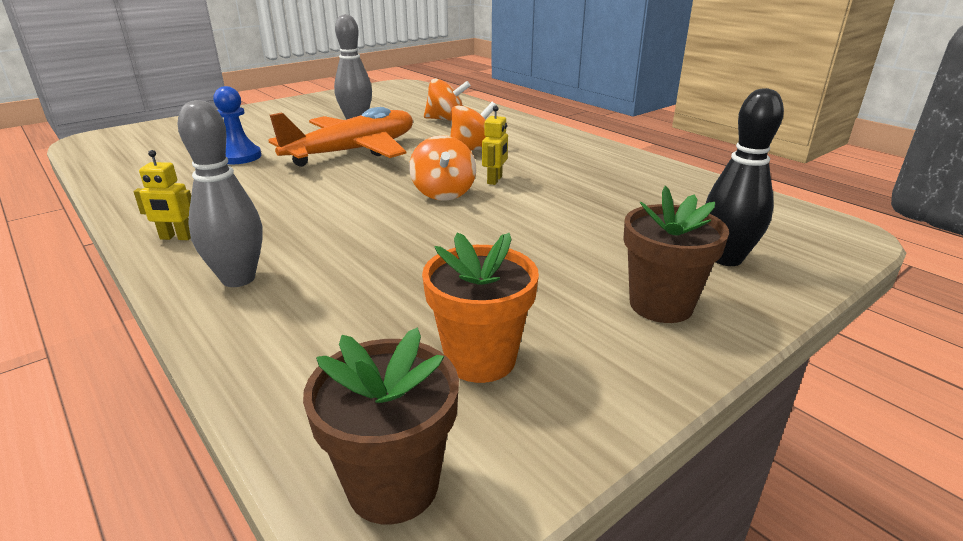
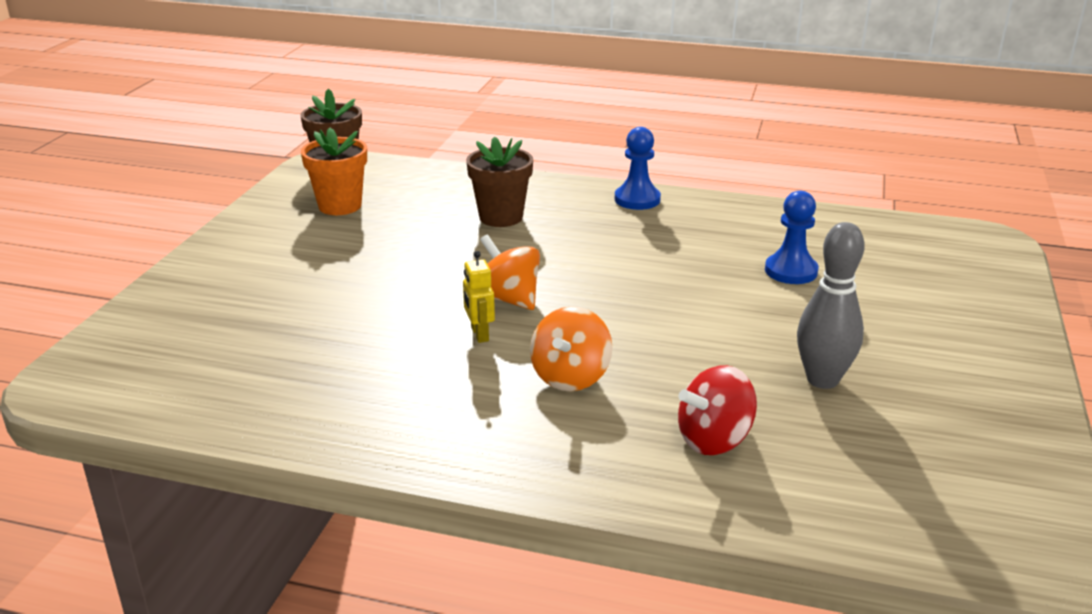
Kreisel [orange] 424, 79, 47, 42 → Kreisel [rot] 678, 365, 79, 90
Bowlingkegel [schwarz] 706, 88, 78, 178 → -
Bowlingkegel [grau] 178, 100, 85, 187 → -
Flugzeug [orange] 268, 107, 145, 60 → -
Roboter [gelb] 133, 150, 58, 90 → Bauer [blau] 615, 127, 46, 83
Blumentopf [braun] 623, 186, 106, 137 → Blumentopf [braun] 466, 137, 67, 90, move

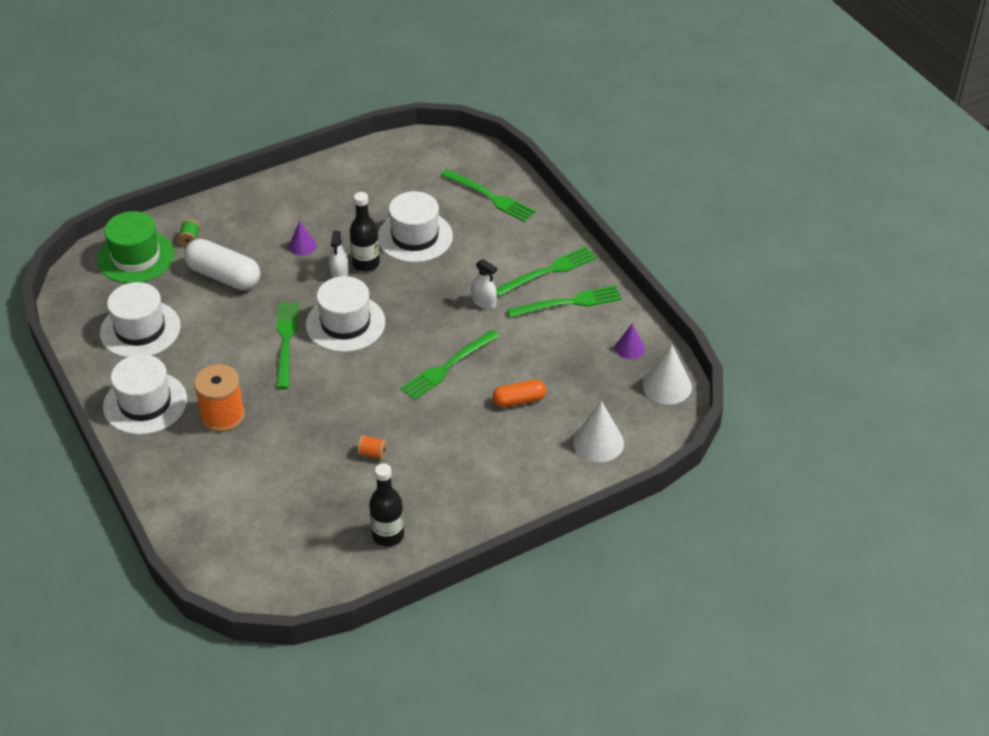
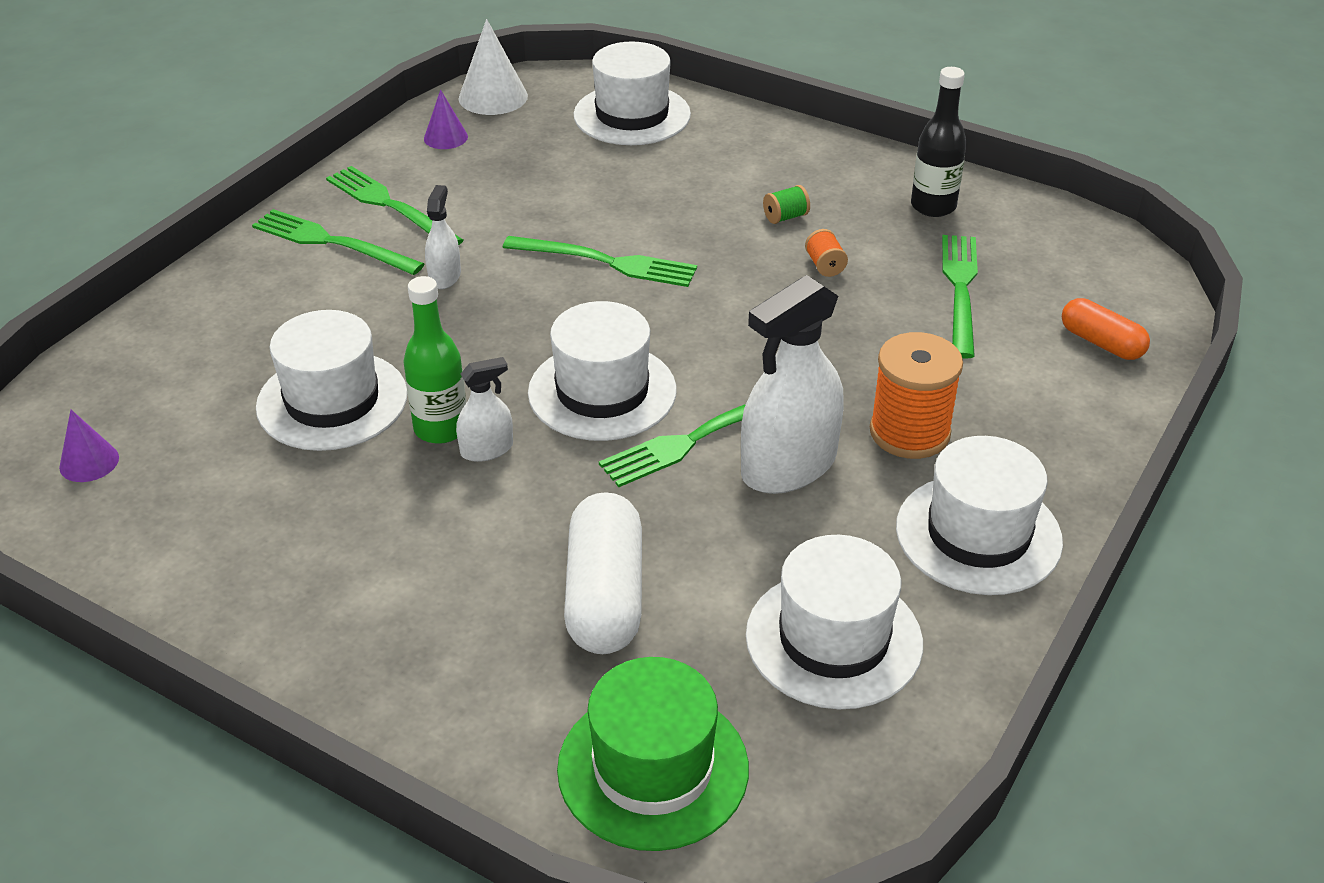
Gabel [grün] 441, 169, 95, 53 → Gabel [grün] 942, 235, 36, 124, move
Flasche [schwarz] 350, 192, 30, 80 → Flasche [grün] 403, 276, 63, 168
Garnrolle [grün] 178, 219, 22, 28 → Garnrolle [grün] 763, 185, 47, 39, move
Kegel [lila] 289, 221, 27, 35 → Kegel [lila] 59, 410, 60, 72, move
Kapsel [orange] 493, 380, 53, 27 → Kapsel [orange] 1062, 298, 88, 62, move
Kegel [weiß] 573, 401, 51, 61 → Hut [weiß] 574, 42, 117, 103
- → Sprühflasche [weiß] 741, 275, 103, 219

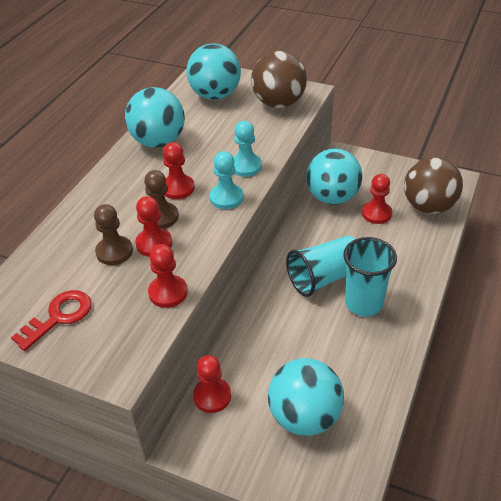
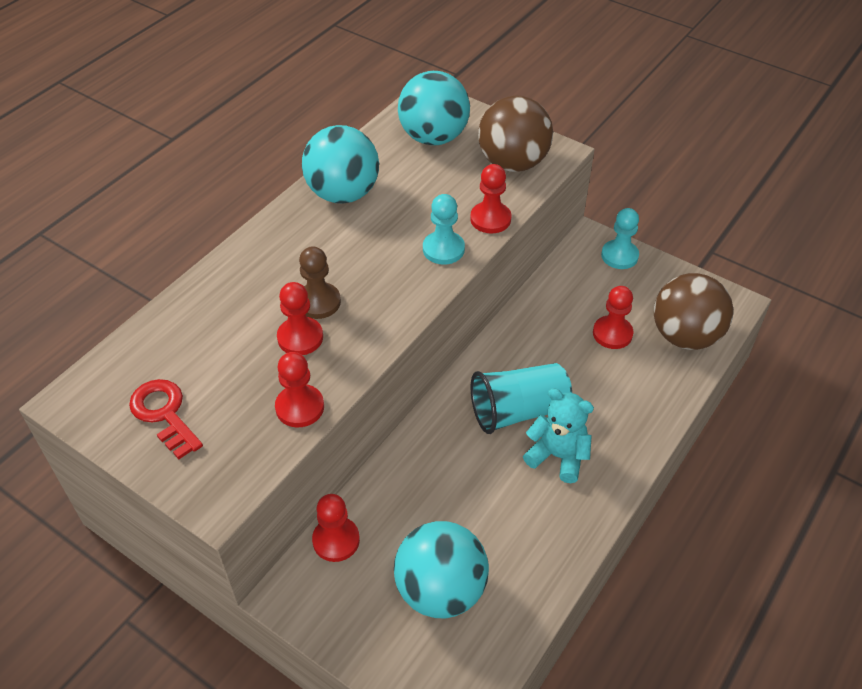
Bauer [rot] 163, 142, 32, 57 → Bauer [rot] 470, 164, 41, 70, move
Ball [türkis] 306, 149, 56, 56 → -
Bauer [türkis] 209, 151, 35, 58 → Bauer [türkis] 601, 208, 38, 61, move
Bauer [braun] 94, 204, 39, 61 → -
Becher [türkis] 343, 237, 54, 80 → Teddybär [türkis] 523, 388, 71, 95
Schlüssel [rot] 11, 290, 81, 61 → Schlüssel [rot] 129, 379, 74, 80, 90 degrees counterclockwise

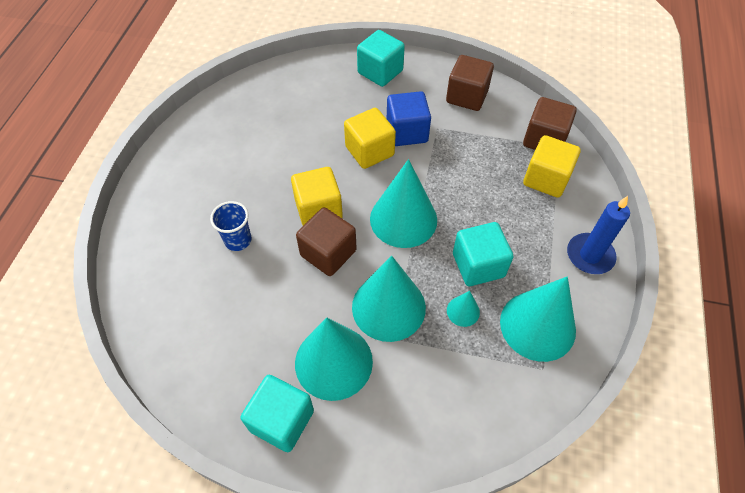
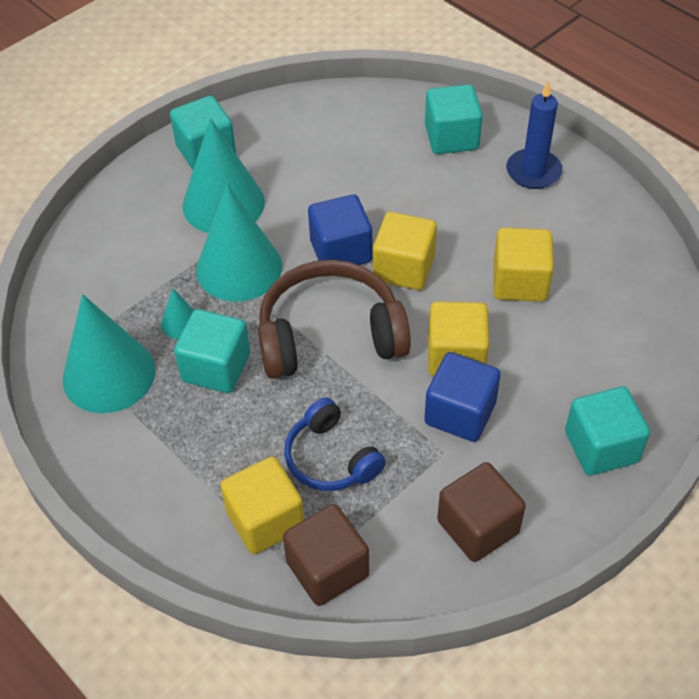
Kegel [türkis] 370, 159, 67, 89 → Kopfhörer [braun] 258, 260, 153, 119
Kerze [blau] 567, 196, 63, 78 → Kerze [blau] 506, 81, 56, 108, move
Becher [blau] 210, 201, 42, 50 → -
Kubus [braun] 296, 207, 61, 69 → Kubus [blau] 308, 194, 64, 71
- → Kubus [türkis] 425, 84, 58, 70
- → Kubus [gelb] 493, 228, 61, 74
- → Kopfhörer [blau] 284, 397, 102, 94

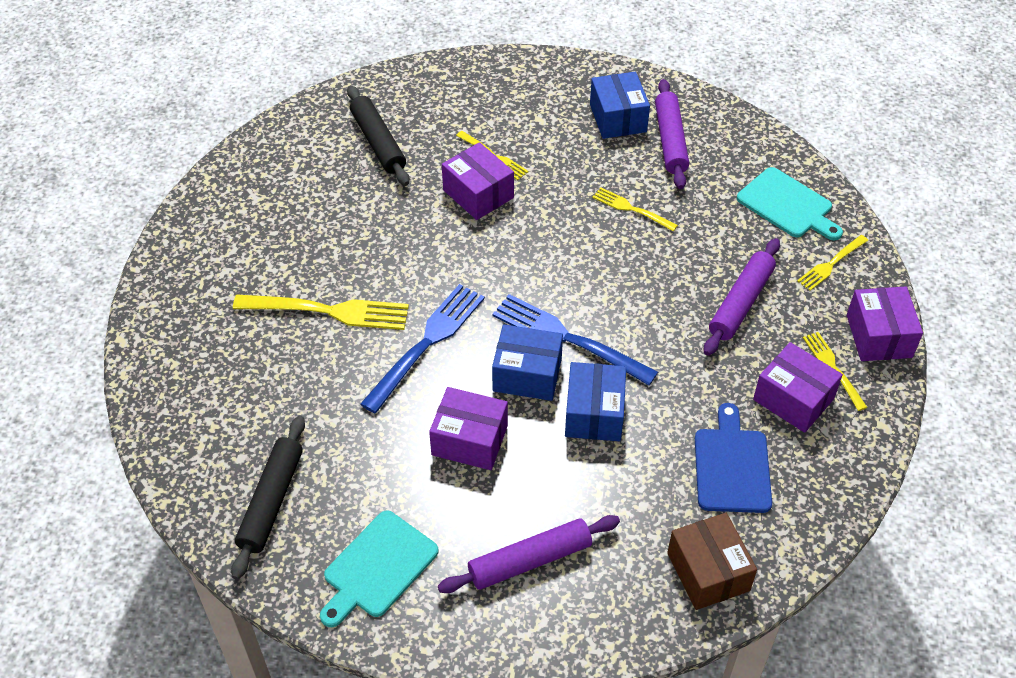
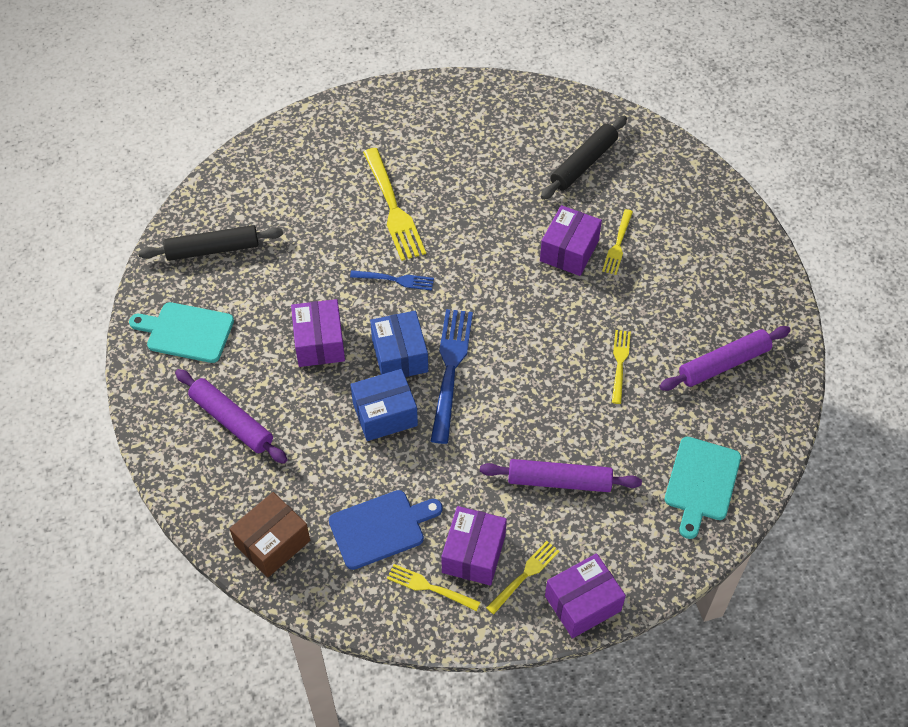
Schachtel [blau] 590, 72, 60, 67 → -
Gabel [gelb] 797, 235, 71, 56 → Gabel [gelb] 387, 564, 93, 47, move
Gabel [blau] 360, 284, 125, 129 → Gabel [blau] 350, 270, 84, 20, x0.56

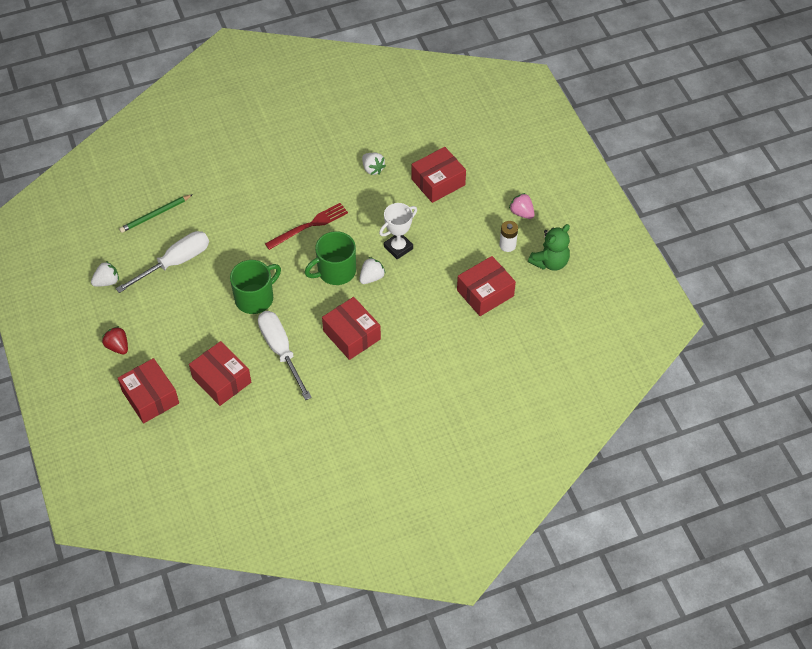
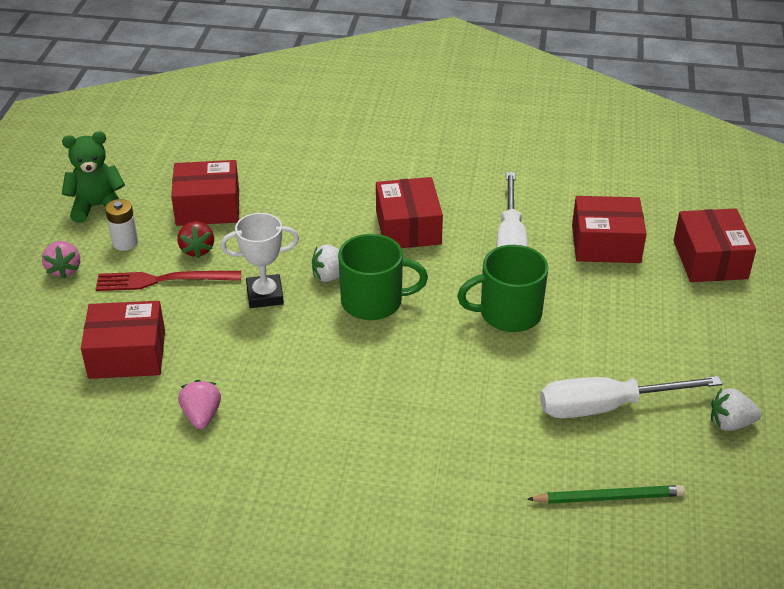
Erdbeere [weiß] 362, 153, 24, 22 → Erdbeere [rosa] 178, 380, 43, 49
Gabel [rot] 265, 203, 83, 47 → Gabel [rot] 96, 271, 145, 20, move
Erdbeere [rot] 102, 326, 26, 28 → Erdbeere [rot] 177, 221, 37, 37, move
Schachtel [rot] 189, 341, 62, 65 → Schachtel [rot] 572, 196, 75, 67, 75 degrees counterclockwise

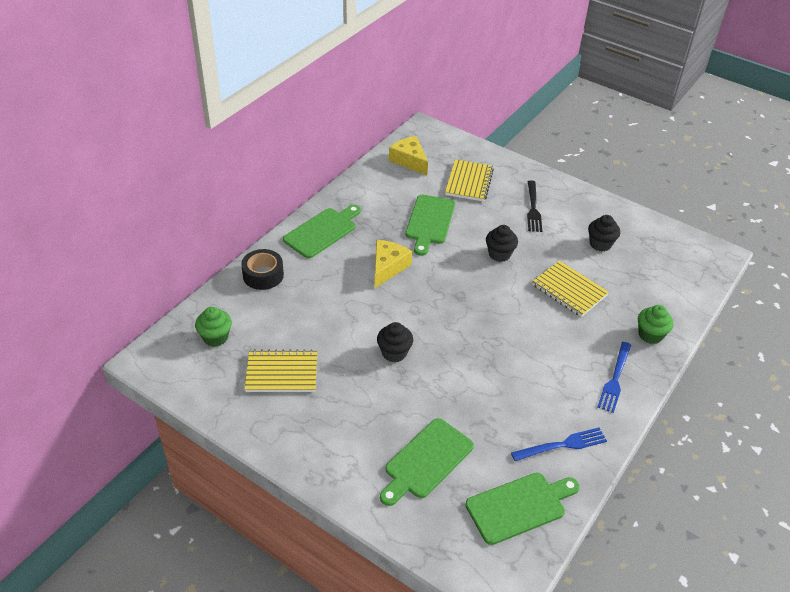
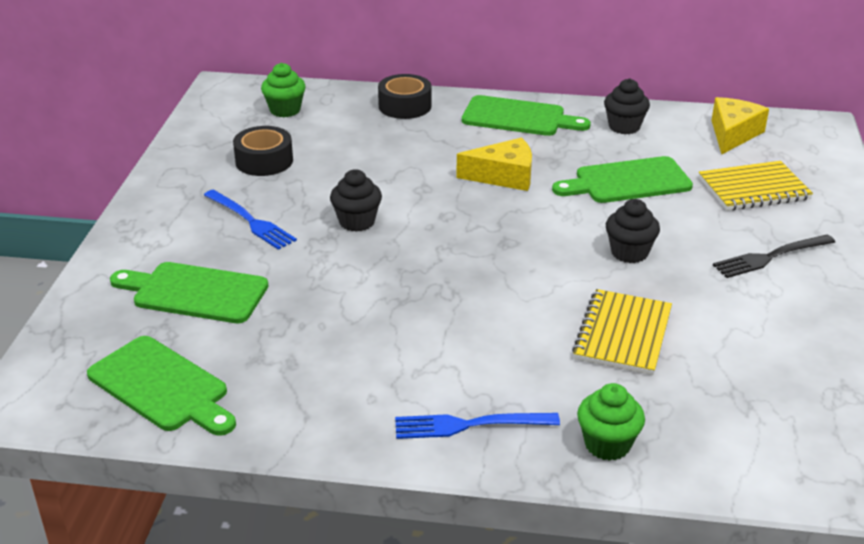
Muffin [schwarz] 588, 215, 32, 36 → Muffin [schwarz] 604, 79, 46, 55, move
Notizbuch [gelb] 245, 349, 72, 43 → Klebeband [schwarz] 233, 126, 60, 50
Gabel [blau] 511, 427, 96, 34 → Gabel [blau] 204, 190, 93, 60, move

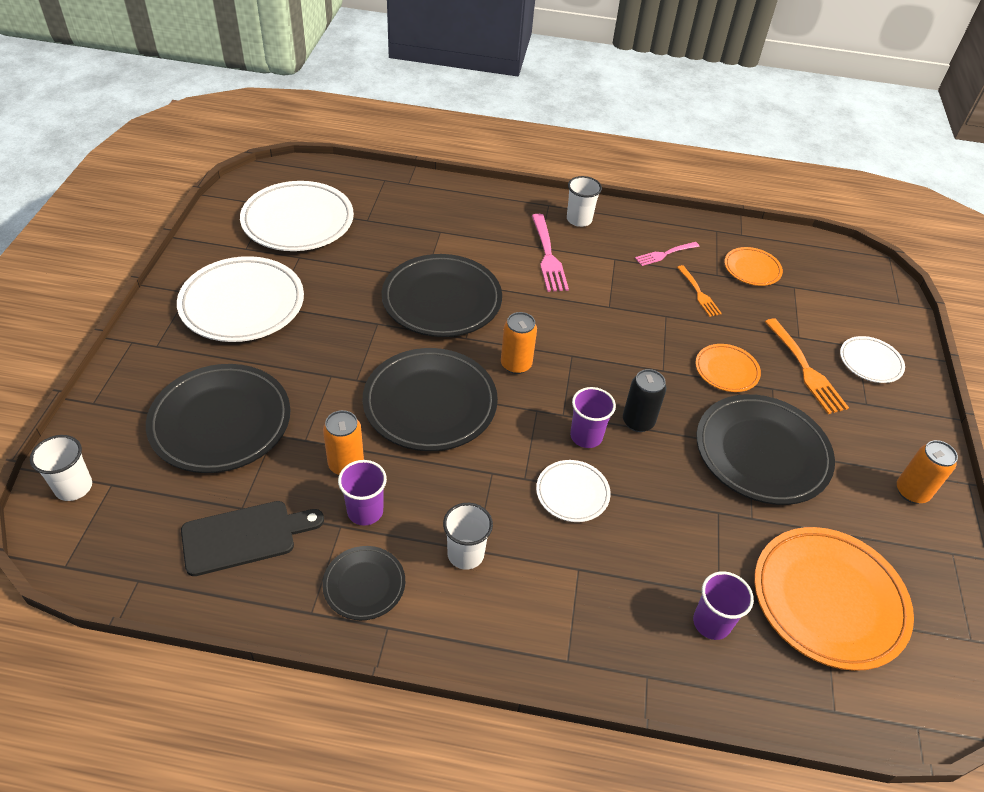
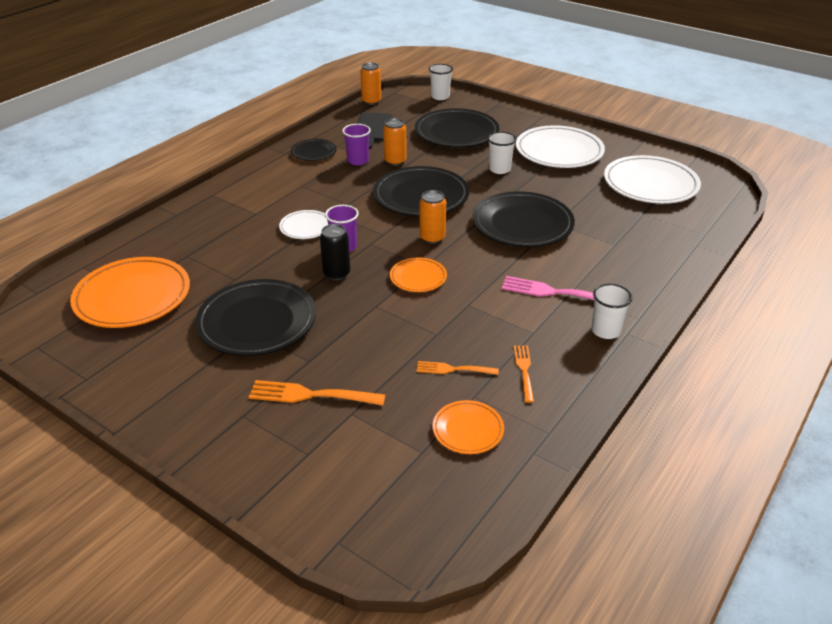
Gabel [rosa] 635, 242, 64, 24 → Gabel [orange] 514, 346, 20, 57
Teller [weiß] 840, 336, 65, 47 → -
Teller [orange] 696, 344, 65, 48 → Teller [orange] 390, 257, 57, 35, move
Dose [orange] 897, 440, 61, 64 → Dose [orange] 360, 63, 21, 42, move
Becher [weiß] 443, 503, 50, 67 → Becher [weiß] 488, 132, 29, 42, move
Becher [lila] 693, 571, 61, 69 → -

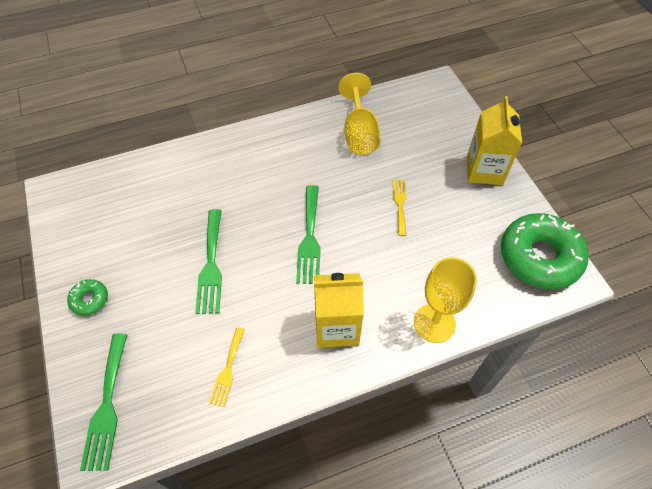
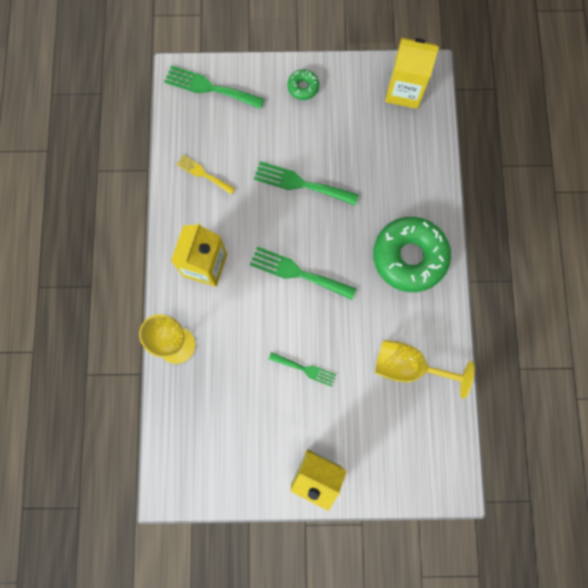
Gabel [gelb] 392, 180, 14, 56 → Gabel [grün] 269, 352, 67, 35
Donut [grün] 501, 213, 88, 77 → Donut [grün] 373, 217, 78, 75, move
- → Getränkekarton [gelb] 385, 37, 54, 72

